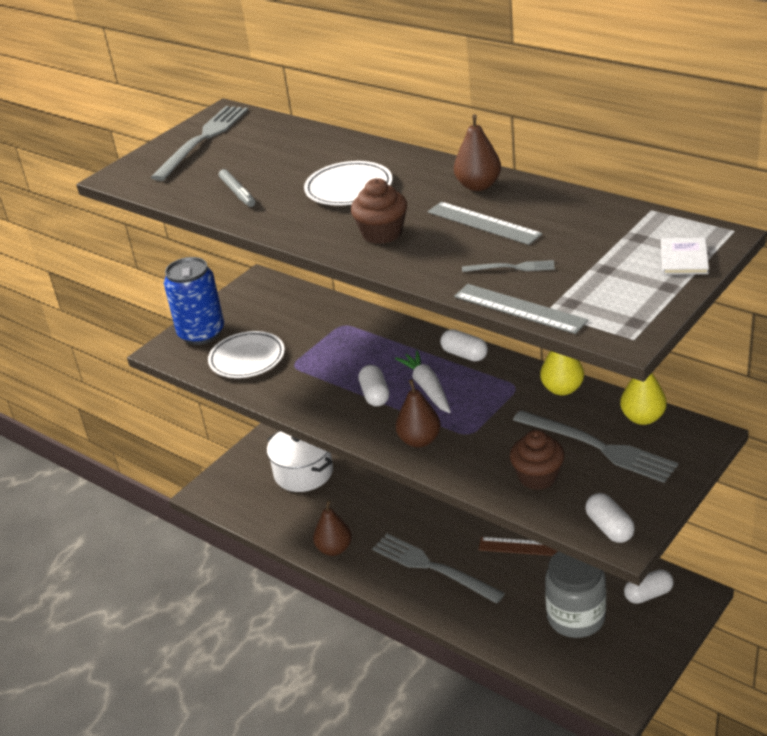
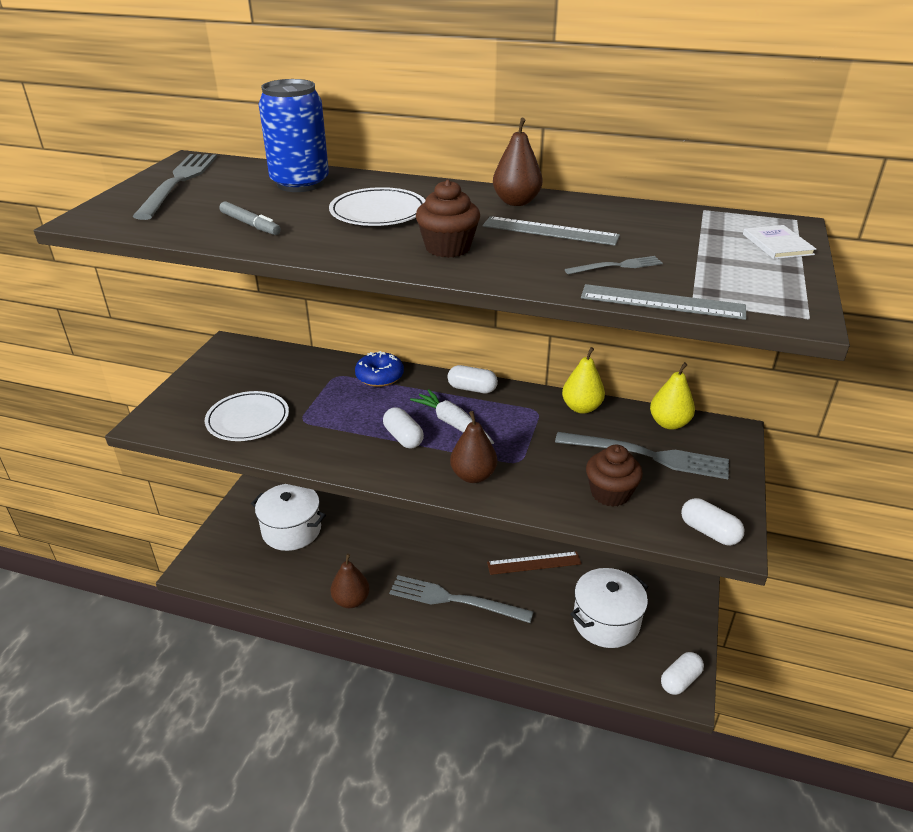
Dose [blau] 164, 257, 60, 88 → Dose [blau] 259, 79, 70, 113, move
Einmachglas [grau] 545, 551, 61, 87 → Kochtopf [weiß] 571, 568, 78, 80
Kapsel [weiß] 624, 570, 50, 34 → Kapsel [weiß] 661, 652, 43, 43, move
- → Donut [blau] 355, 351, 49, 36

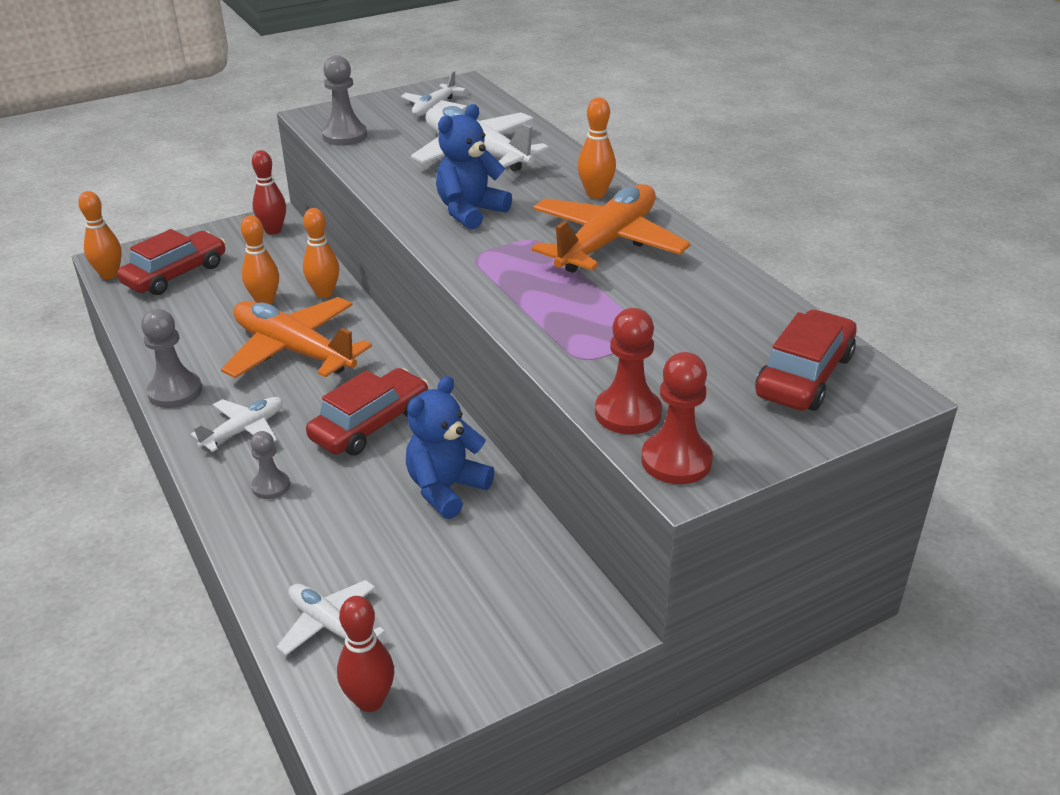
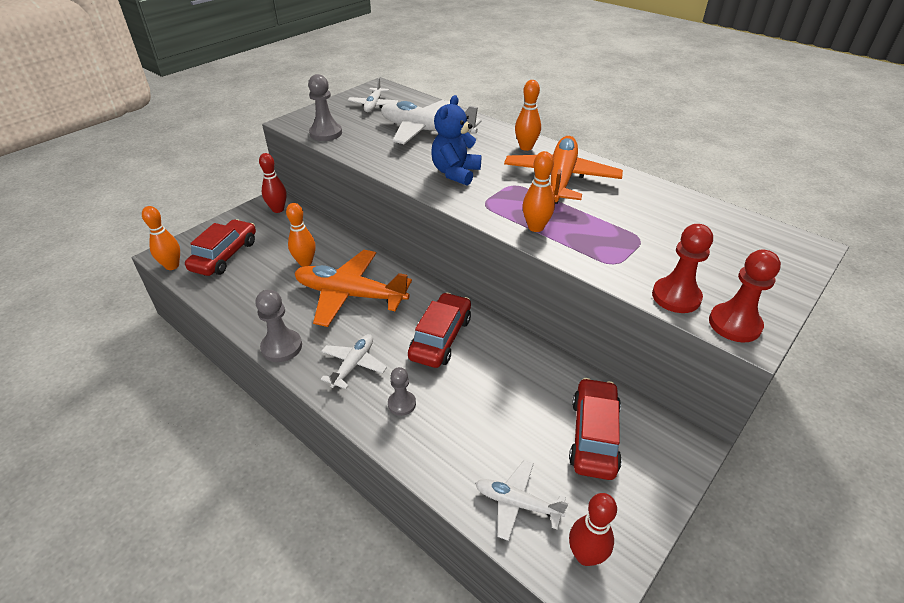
Bowlingkegel [orange] 303, 208, 36, 90 → Bowlingkegel [orange] 522, 151, 33, 81, move
Auto [rot] 755, 310, 102, 101 → Auto [rot] 569, 378, 53, 102, move
Teddybär [blau] 406, 376, 89, 143 → -

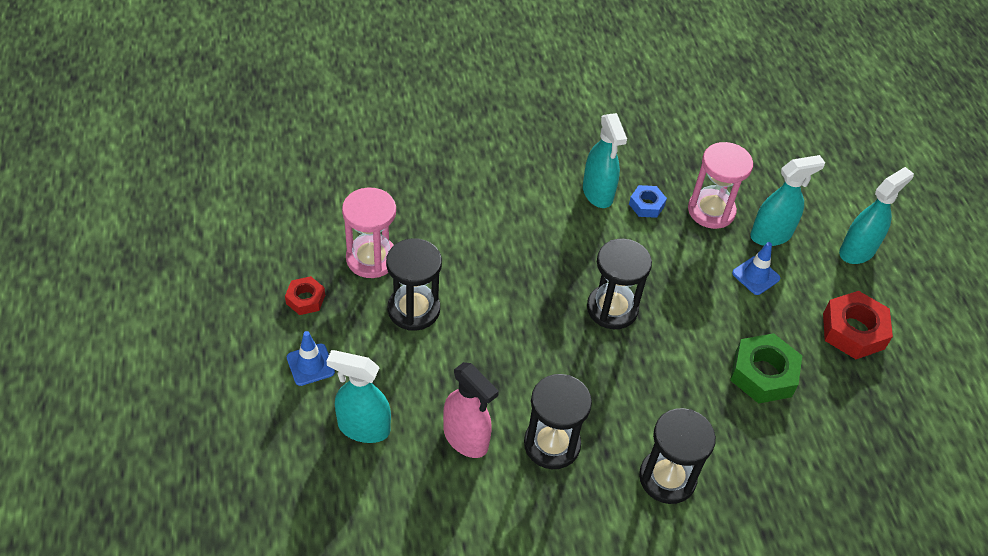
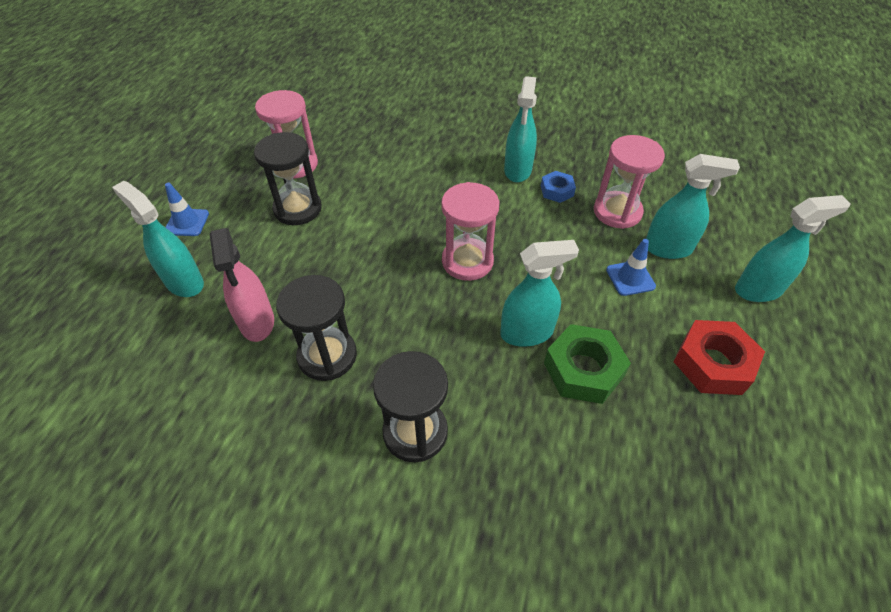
Sanduhr [schwarz] 587, 239, 65, 90 → Sanduhr [rosa] 441, 182, 58, 99
Sechskantmutter [rot] 285, 276, 40, 39 → -
- → Sprühflasche [türkis] 500, 240, 79, 107

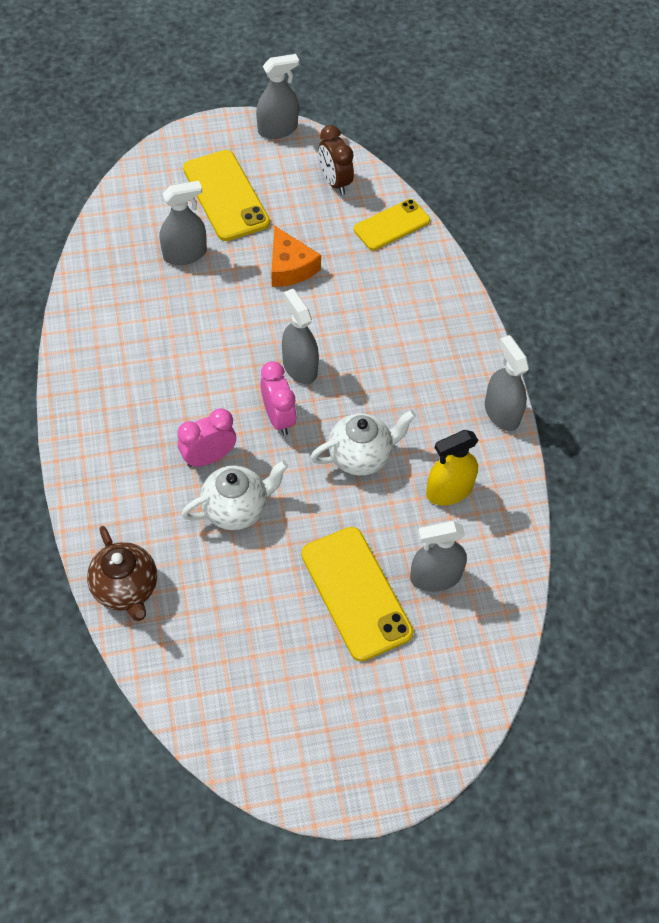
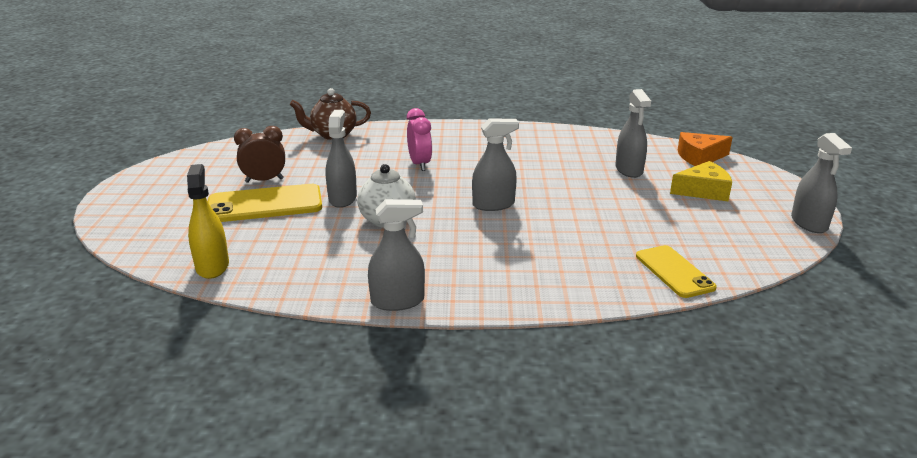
Wecker [braun] 318, 125, 36, 70 → Wecker [braun] 234, 126, 51, 57, move
Handy [gelb] 183, 150, 87, 91 → Käse [gelb] 670, 161, 62, 40
Käse [orange] 271, 226, 50, 61 → Käse [orange] 678, 132, 55, 34, move
Wecker [rosa] 261, 361, 36, 74 → -
Sprühflasche [gelb] 426, 430, 53, 75 → Sprühflasche [gelb] 187, 164, 42, 115, move
Teekanne [weiß] 181, 460, 107, 70 → -
Sprühflasche [grau] 410, 521, 57, 71 → Sprühflasche [grau] 326, 110, 31, 98, move

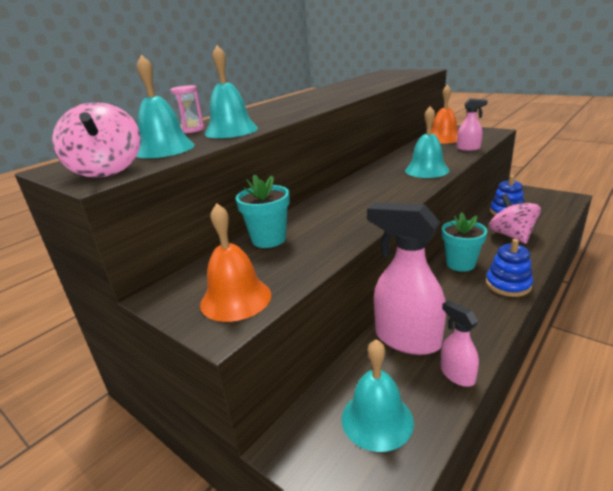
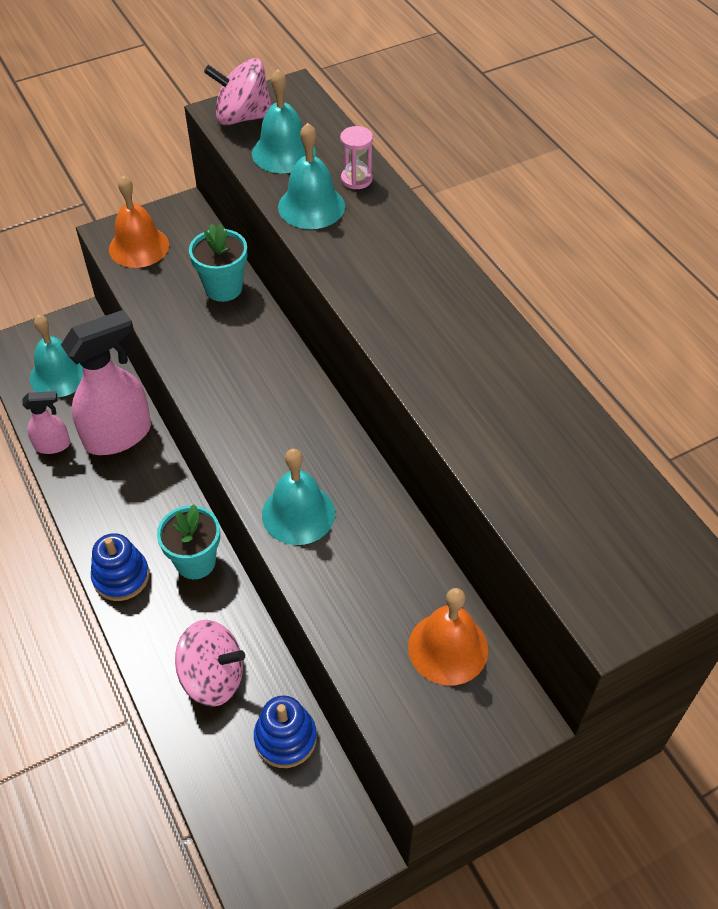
Sprühflasche [rosa] 457, 98, 30, 53 → -

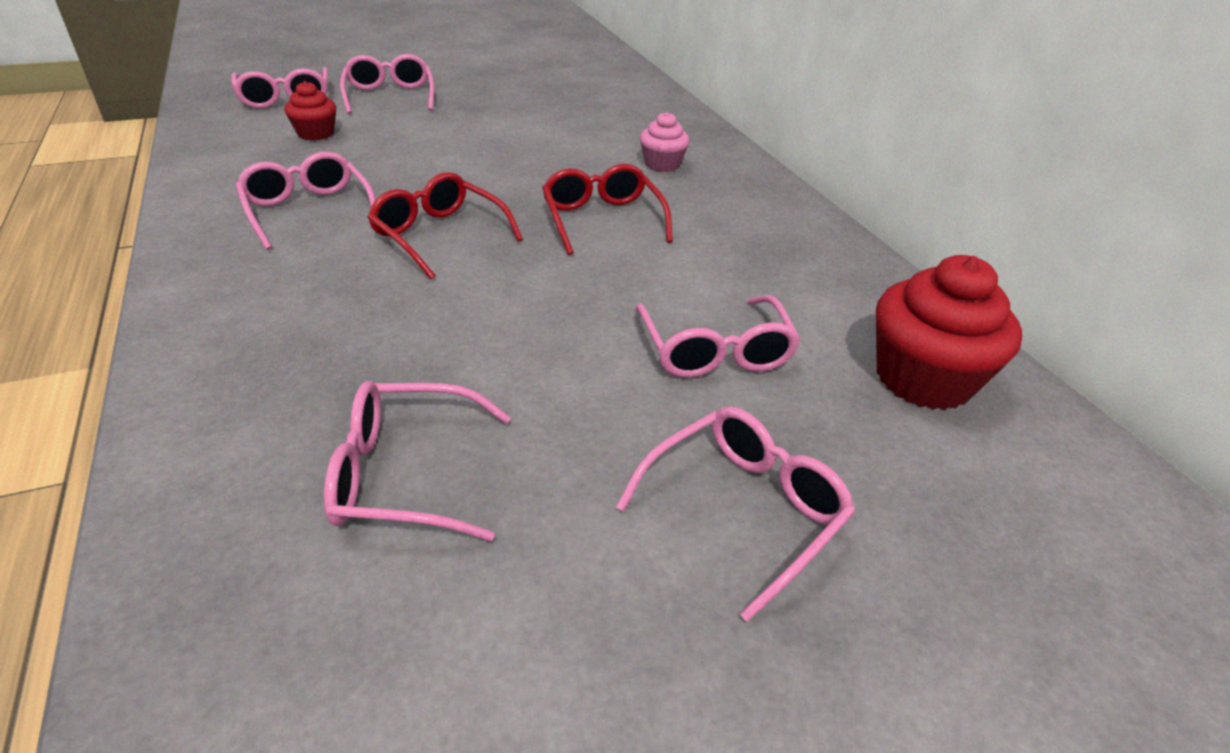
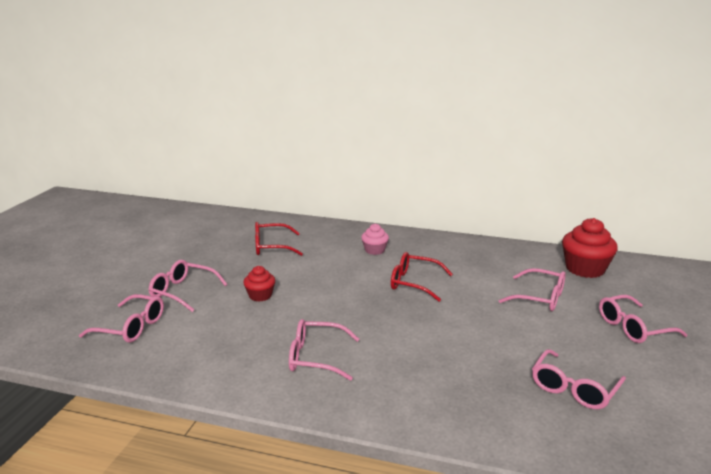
Muffin [rot] 284, 81, 52, 60 → Muffin [rot] 243, 266, 32, 36, move
Brille [rot] 367, 172, 156, 107 → Brille [rot] 255, 222, 48, 34, move
Brille [rosa] 616, 406, 239, 216 → Brille [rosa] 599, 295, 88, 48, 105 degrees counterclockwise

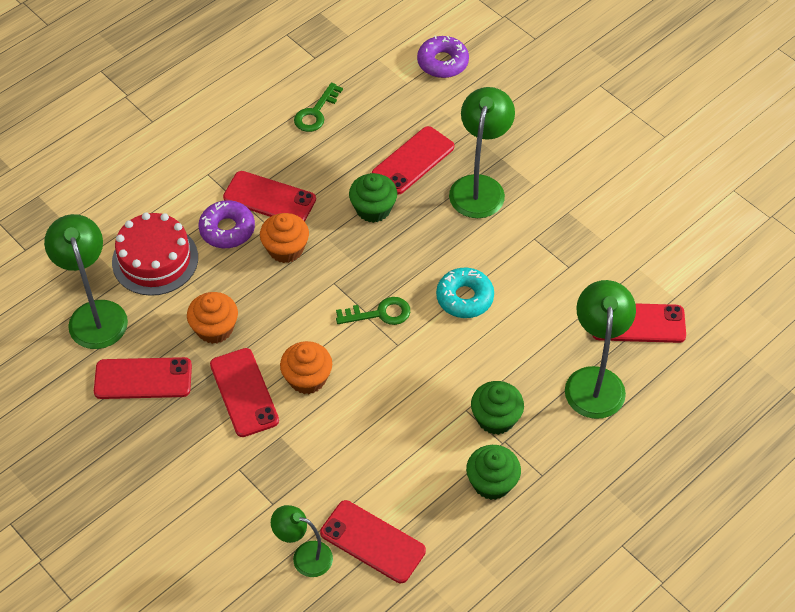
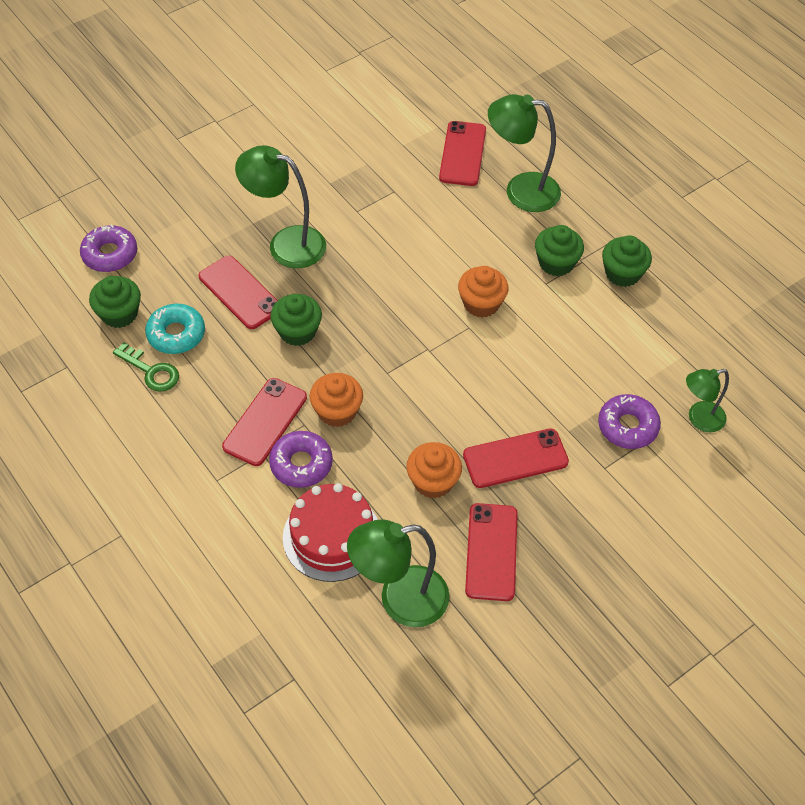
Donut [türkis] 436, 268, 58, 50 → Donut [türkis] 145, 304, 60, 50, move
Schlüssel [grün] 336, 297, 74, 28 → -
Muffin [orange] 280, 341, 52, 53 → Muffin [orange] 458, 266, 51, 52, move
Handy [rot] 320, 500, 106, 83 → -
Lampe [grün] 271, 505, 62, 72 → Lampe [grün] 686, 369, 43, 63, 45 degrees clockwise
- → Muffin [grün] 89, 276, 52, 52
- → Donut [lila] 598, 394, 63, 55

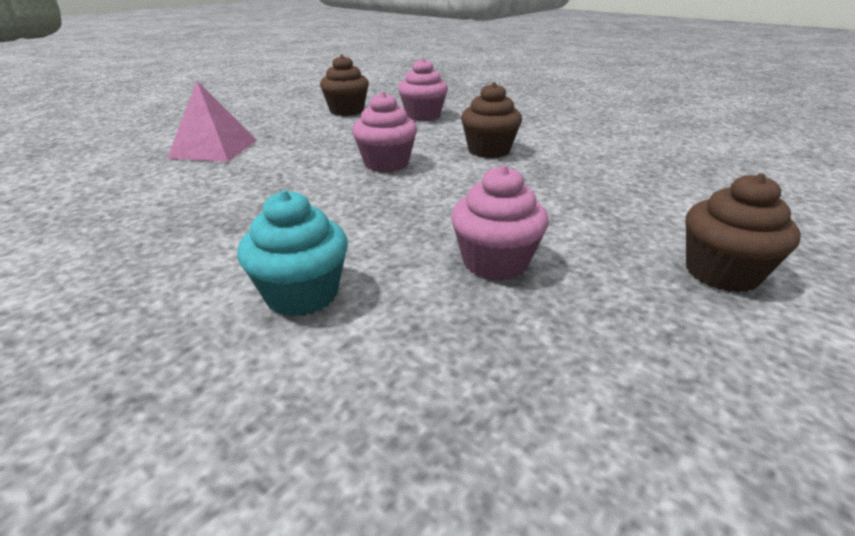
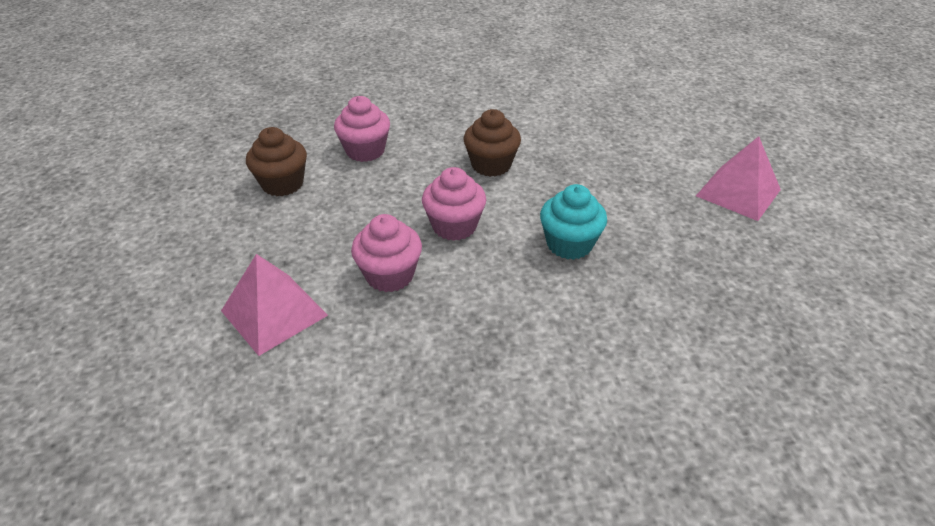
Muffin [rosa] 451, 165, 98, 116 → Muffin [rosa] 351, 214, 71, 78, move
Muffin [braun] 686, 173, 115, 120 → Pyramide [rosa] 696, 136, 85, 85
Muffin [türkis] 237, 190, 111, 127 → Muffin [türkis] 540, 184, 67, 76, move

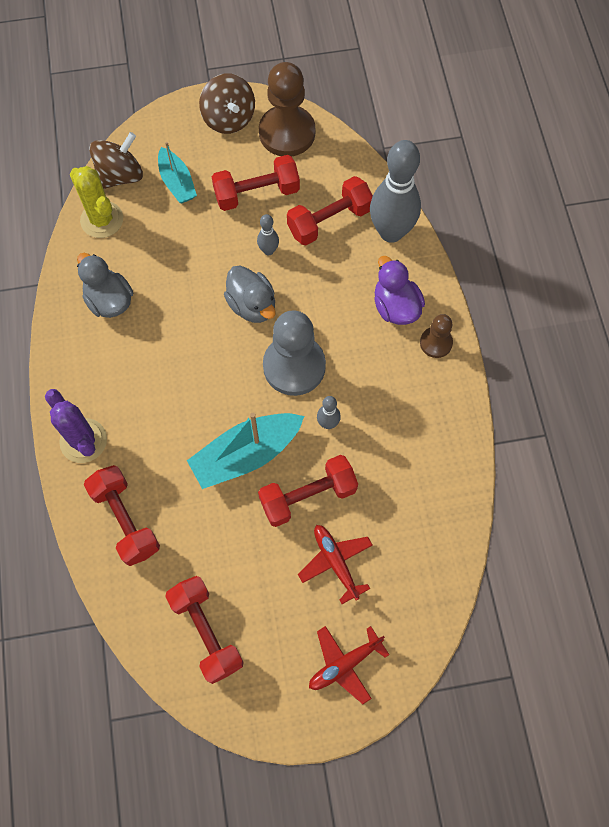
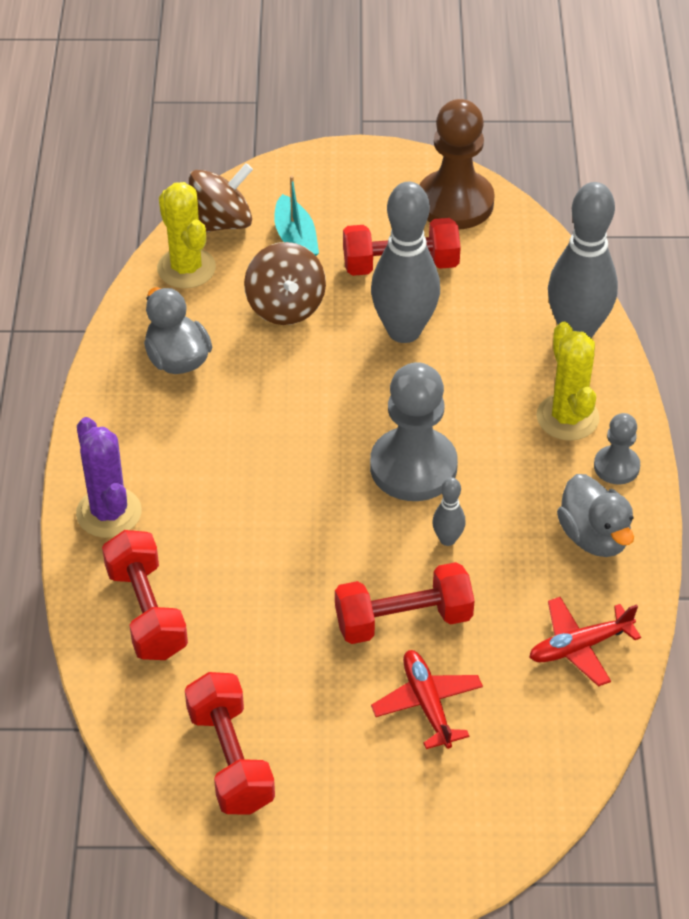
Kreisel [braun] 199, 74, 56, 60 → Kreisel [braun] 244, 242, 82, 83, move
Hantel [rot] 287, 176, 86, 69 → -
Bowlingkegel [grau] 257, 214, 22, 41 → Bowlingkegel [grau] 371, 182, 69, 161, x2.27
Ente [lila] 374, 256, 51, 69 → Kaktus [gelb] 537, 322, 63, 119
Ente [grau] 224, 265, 52, 58 → Ente [grau] 557, 474, 77, 83, move
Bauer [braun] 420, 314, 33, 44 → Bauer [grau] 594, 413, 46, 72
Boot [türkis] 187, 413, 117, 76 → -
Flugzeug [rot] 309, 626, 80, 78 → Flugzeug [rot] 529, 597, 112, 90, move

